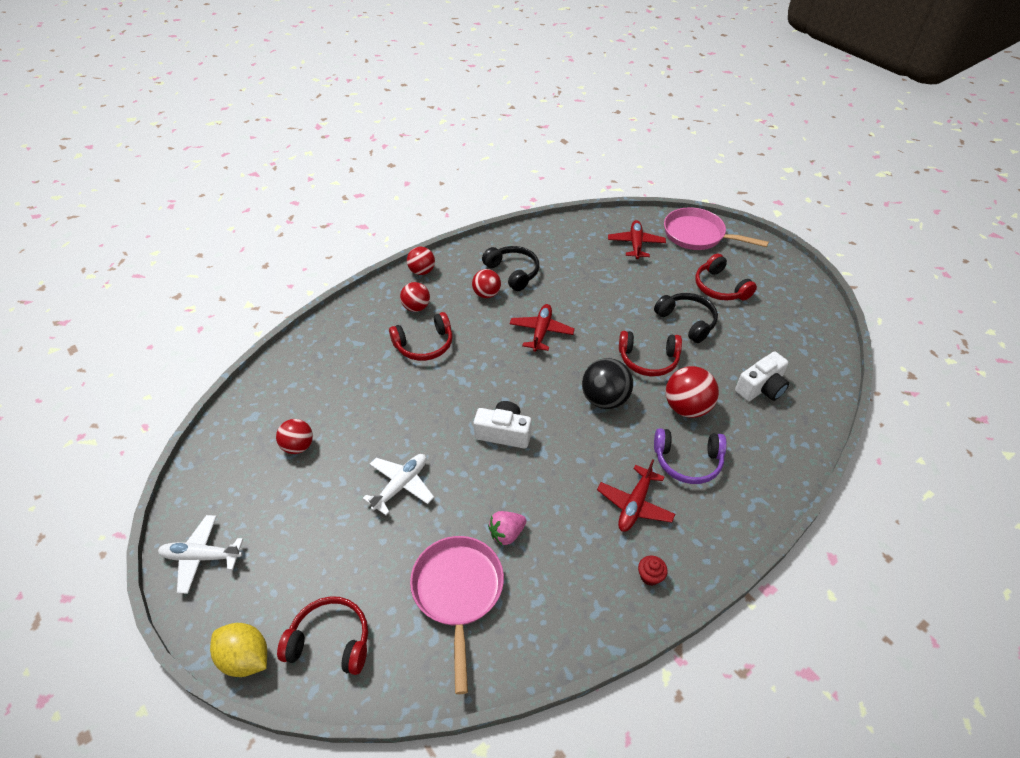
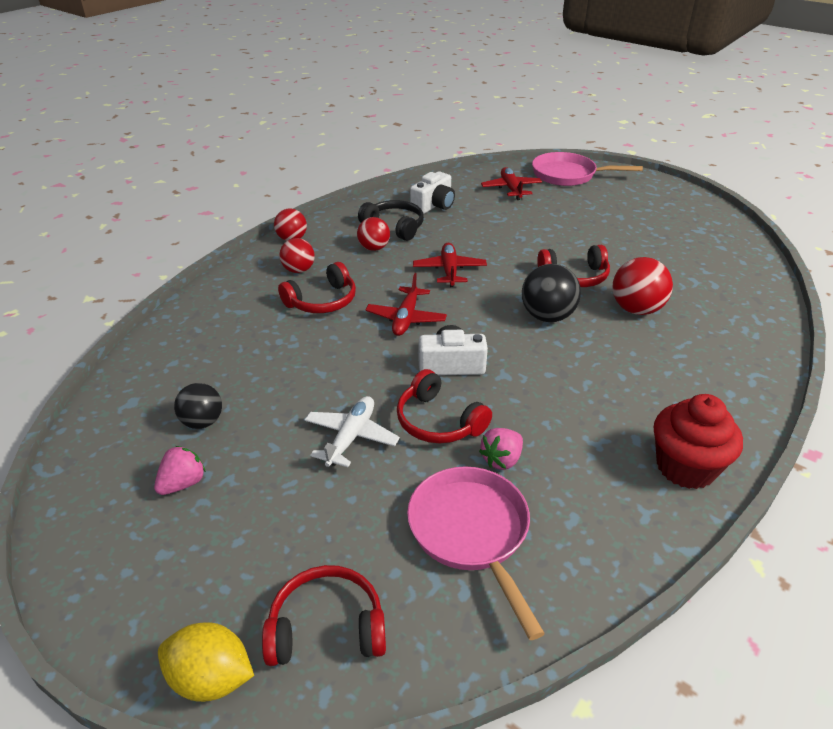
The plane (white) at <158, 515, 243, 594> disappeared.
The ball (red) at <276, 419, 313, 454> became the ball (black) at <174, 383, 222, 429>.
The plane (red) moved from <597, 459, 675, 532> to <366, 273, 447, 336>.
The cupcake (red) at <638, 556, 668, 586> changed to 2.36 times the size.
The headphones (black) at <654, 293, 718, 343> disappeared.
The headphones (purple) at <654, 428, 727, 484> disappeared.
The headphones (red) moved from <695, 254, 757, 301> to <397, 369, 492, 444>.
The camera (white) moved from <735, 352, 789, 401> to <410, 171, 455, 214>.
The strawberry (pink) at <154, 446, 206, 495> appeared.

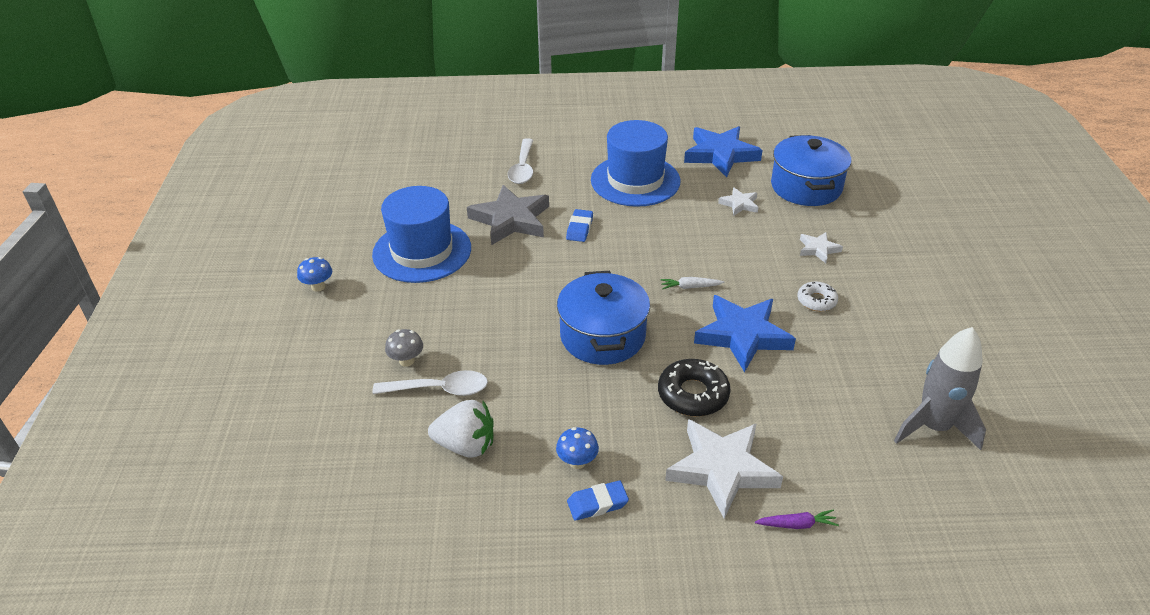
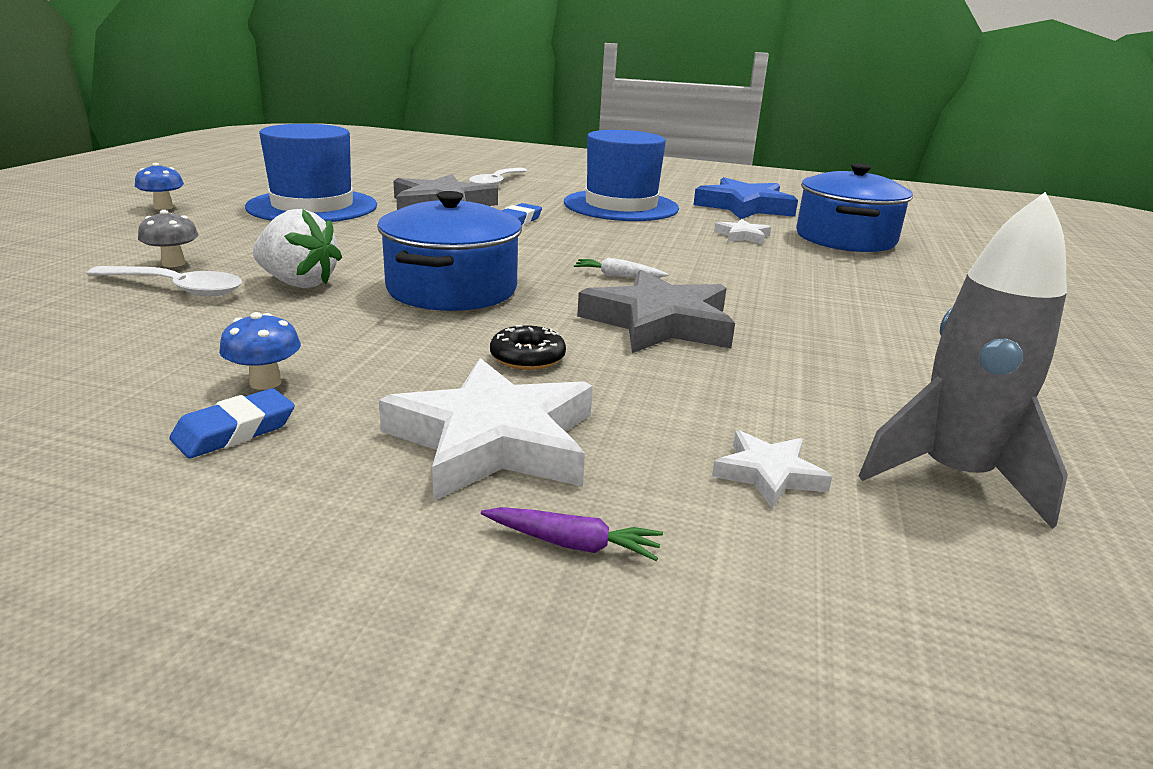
The strawberry (white) moved from <428, 400, 494, 458> to <253, 209, 342, 288>.
The eraser (blue) at <567, 480, 629, 521> turned 45 degrees counterclockwise.
The donut (black) at <658, 359, 731, 417> changed to 0.62 times the size.
The star (blue) at <694, 295, 796, 372> became the star (grey) at <577, 270, 735, 353>.
The donut (white) at <797, 281, 838, 311> disappeared.
The star (white) moved from <800, 232, 843, 263> to <712, 430, 832, 508>.

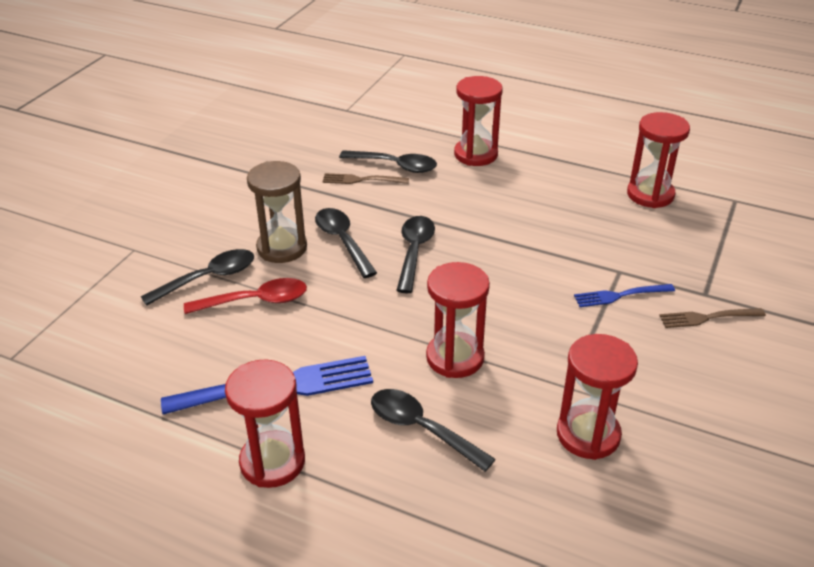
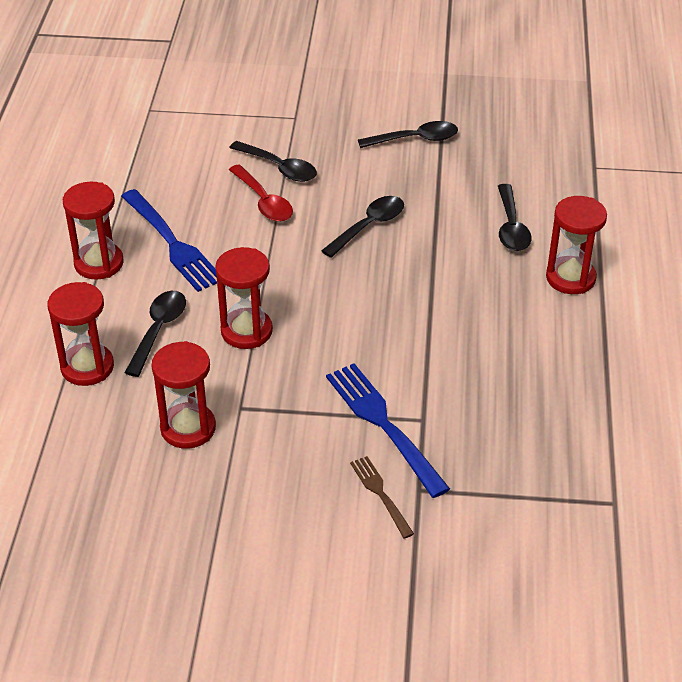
The hourglass (brown) at <247, 161, 307, 263> disappeared.
The fork (brown) at <322, 173, 409, 184> disappeared.
The spoon (black) moved from <396, 216, 435, 293> to <358, 121, 458, 148>.
The fork (blue) at <574, 284, 675, 307> changed to 1.83 times the size.
The hourglass (red) moved from <627, 112, 690, 208> to <48, 282, 114, 386>.

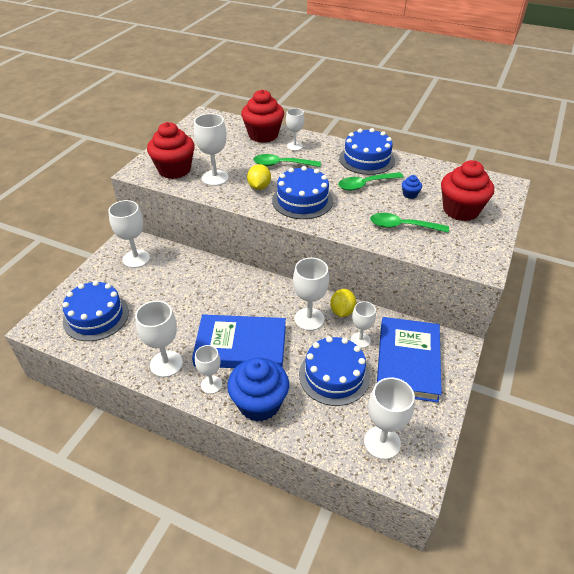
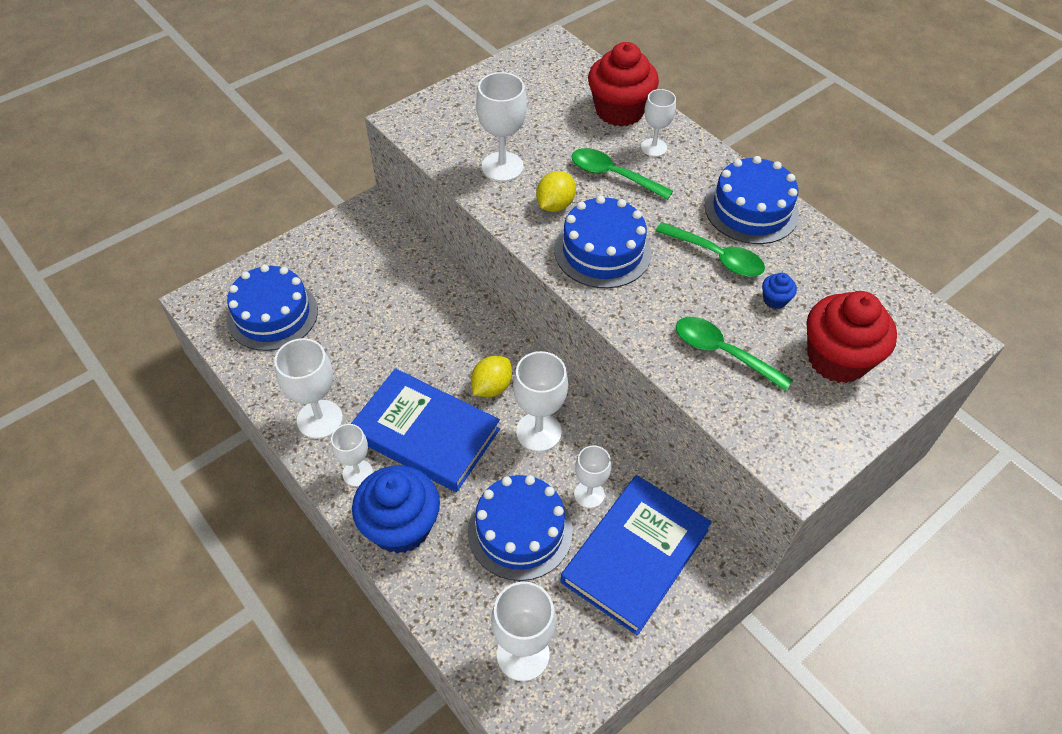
The goblet (white) at <108, 200, 150, 268> disappeared.
The cupcake (red) at <147, 122, 195, 179> disappeared.
The lemon (yellow) moved from <330, 289, 356, 317> to <471, 356, 512, 397>.
The spoon (green) at <338, 172, 404, 191> turned 150 degrees counterclockwise.

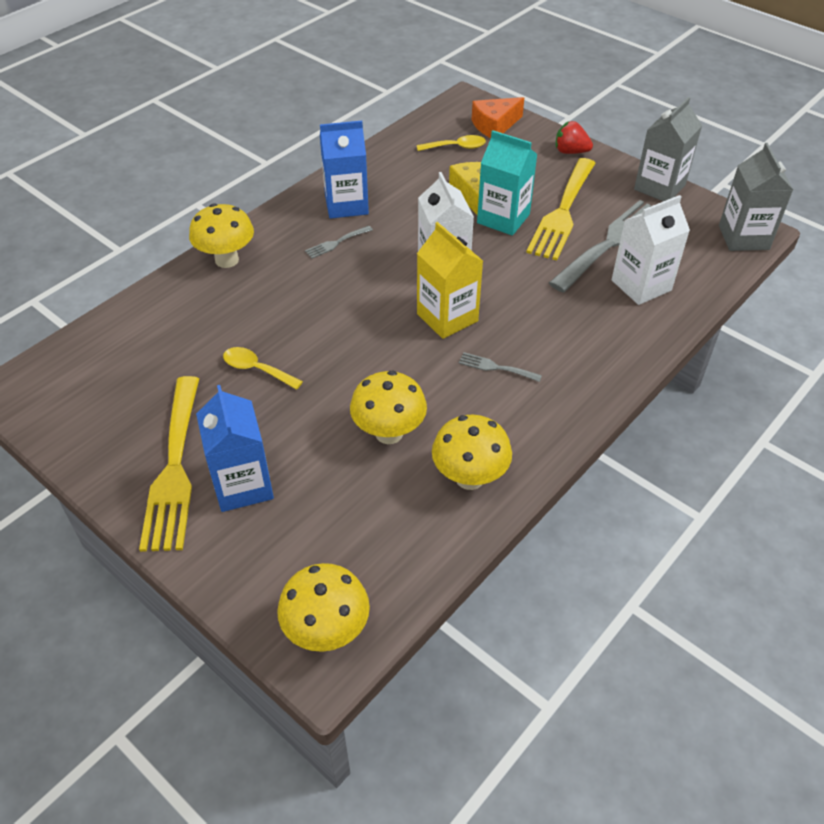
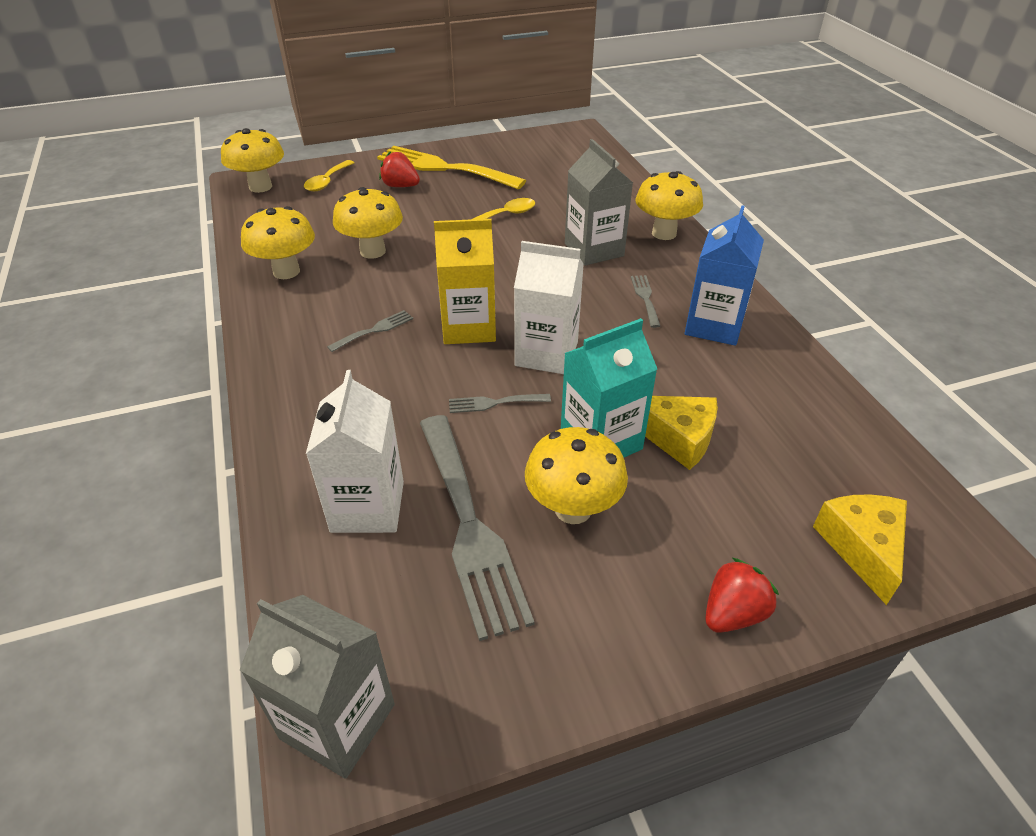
The carton (blue) at <196, 385, 274, 512> was replaced by the strawberry (red) at <379, 151, 420, 187>.
The spoon (yellow) moved from <417, 135, 486, 151> to <304, 160, 354, 191>.
The cheese (orange) at <472, 97, 524, 138> became the cheese (yellow) at <813, 495, 907, 605>.
The fork (yellow) at <526, 158, 595, 261> was replaced by the mushroom (yellow) at <525, 427, 628, 524>.
The carton (grey) moved from <634, 97, 702, 201> to <565, 139, 633, 266>.
The fork (grey) at <449, 394, 551, 413> appeared.

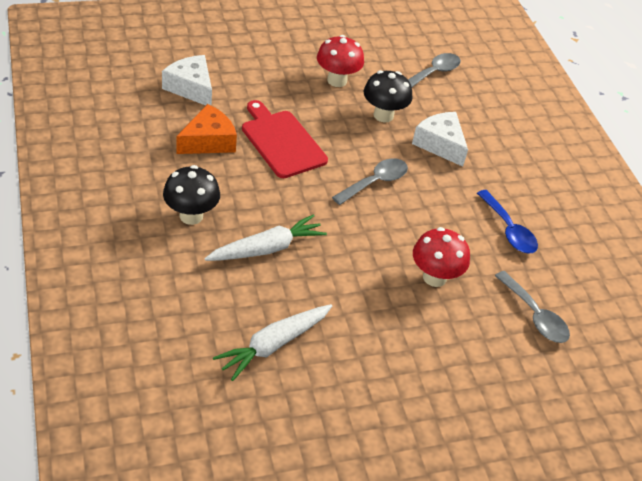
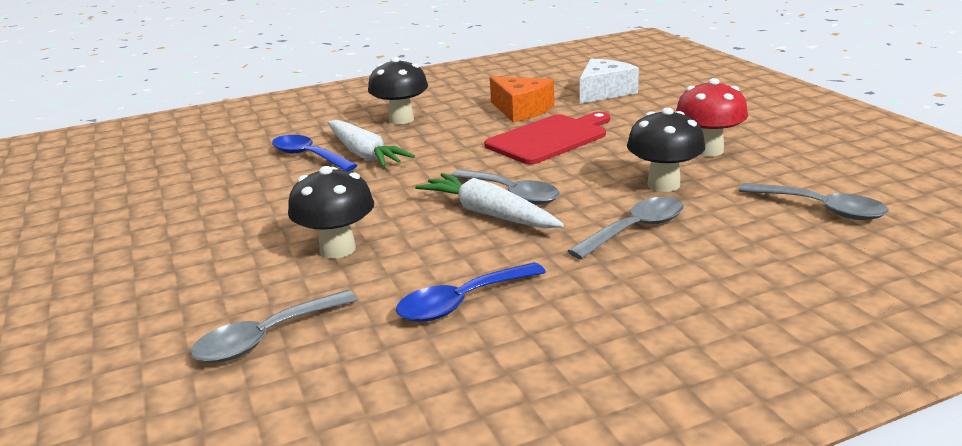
The carrot (white) moved from <213, 304, 332, 381> to <415, 173, 564, 229>.
The cheese (white) at <412, 112, 468, 167> was replaced by the spoon (grey) at <568, 197, 684, 259>.
The mushroom (red) at <413, 227, 470, 287> became the mushroom (black) at <288, 166, 374, 259>.
The spoon (blue) at <272, 135, 357, 171> appeared.

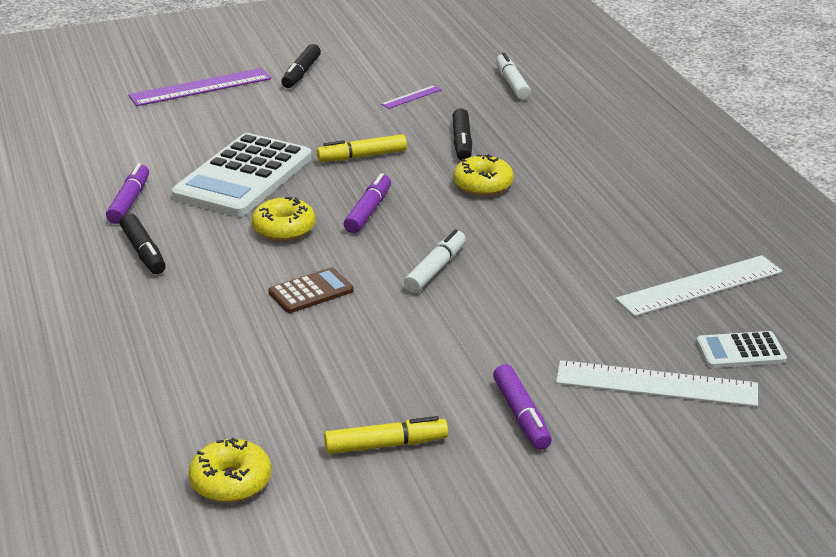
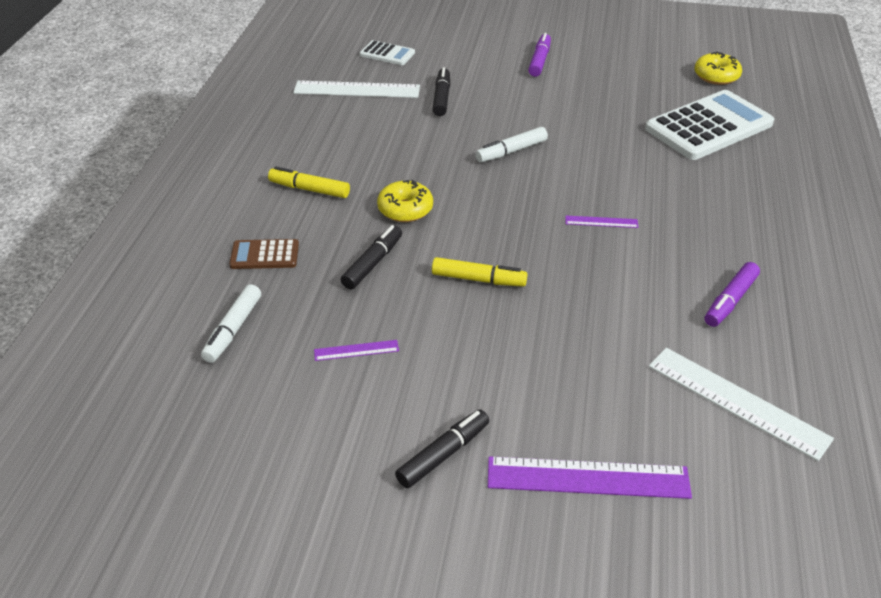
The marker (black) moved from <120, 213, 166, 274> to <432, 67, 450, 116>.
The calculator (white) moved from <171, 133, 312, 217> to <645, 90, 774, 160>.
The donut (yellow) at <252, 197, 315, 241> was replaced by the ruler (purple) at <565, 216, 639, 228>.
The calculator (brown) moved from <268, 268, 354, 313> to <229, 239, 299, 269>.
The marker (yellow) moved from <324, 416, 448, 454> to <268, 167, 350, 198>.
The marker (purple) at <344, 173, 391, 233> disappeared.
The ruler (white) moved from <556, 360, 758, 407> to <649, 348, 834, 461>.

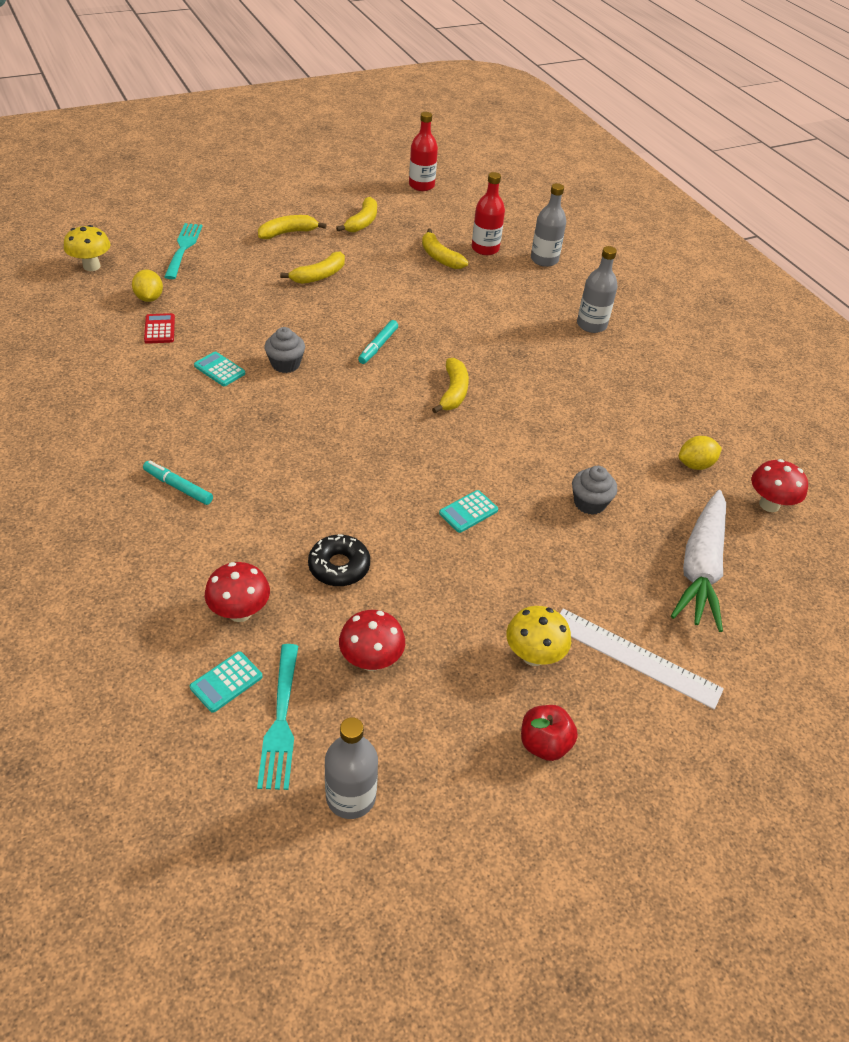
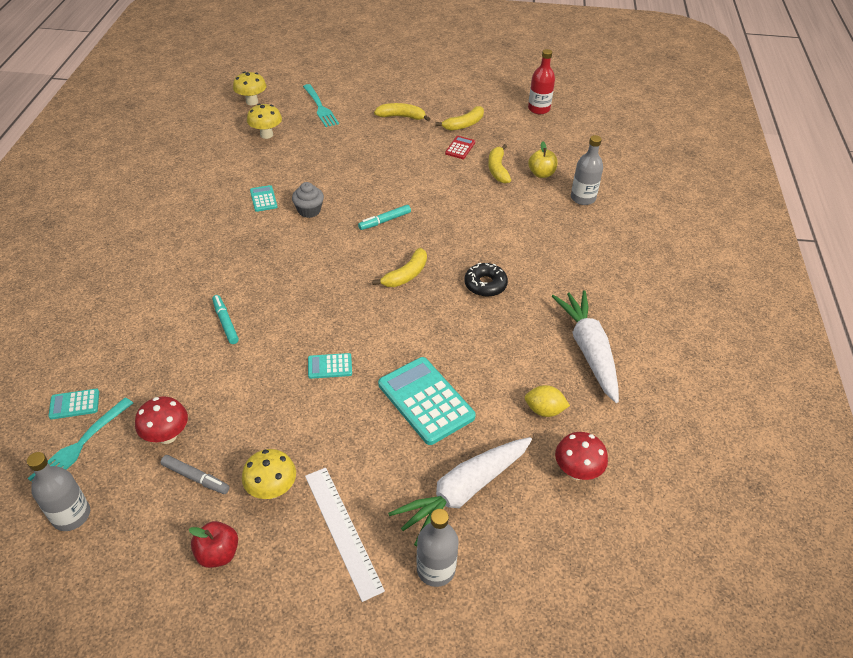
The lemon (yellow) at <132, 269, 163, 302> was replaced by the mushroom (yellow) at <247, 104, 282, 139>.
The marker (turquoise) moved from <143, 461, 213, 505> to <212, 295, 239, 344>.
The calculator (red) moved from <144, 313, 175, 344> to <445, 136, 475, 159>.
The fork (turquoise) at <164, 223, 203, 279> turned 120 degrees clockwise.
The mushroom (red) at <205, 562, 270, 622> disappeared.
The banana (yellow) at <280, 252, 345, 284> disappeared.
The donut (black) moved from <308, 534, 370, 586> to <464, 263, 508, 297>.
The bottle (red) at <472, 172, 505, 255> was replaced by the apple (yellow) at <528, 141, 558, 178>.
The cupcake (grey) at <572, 466, 617, 515> was replaced by the calculator (turquoise) at <378, 357, 476, 445>.
The bottle (grey) moved from <577, 246, 618, 333> to <416, 509, 459, 587>.
The marker (grey) at <160, 455, 230, 494> appeared.
The carrot (white) at <552, 290, 619, 403> appeared.

